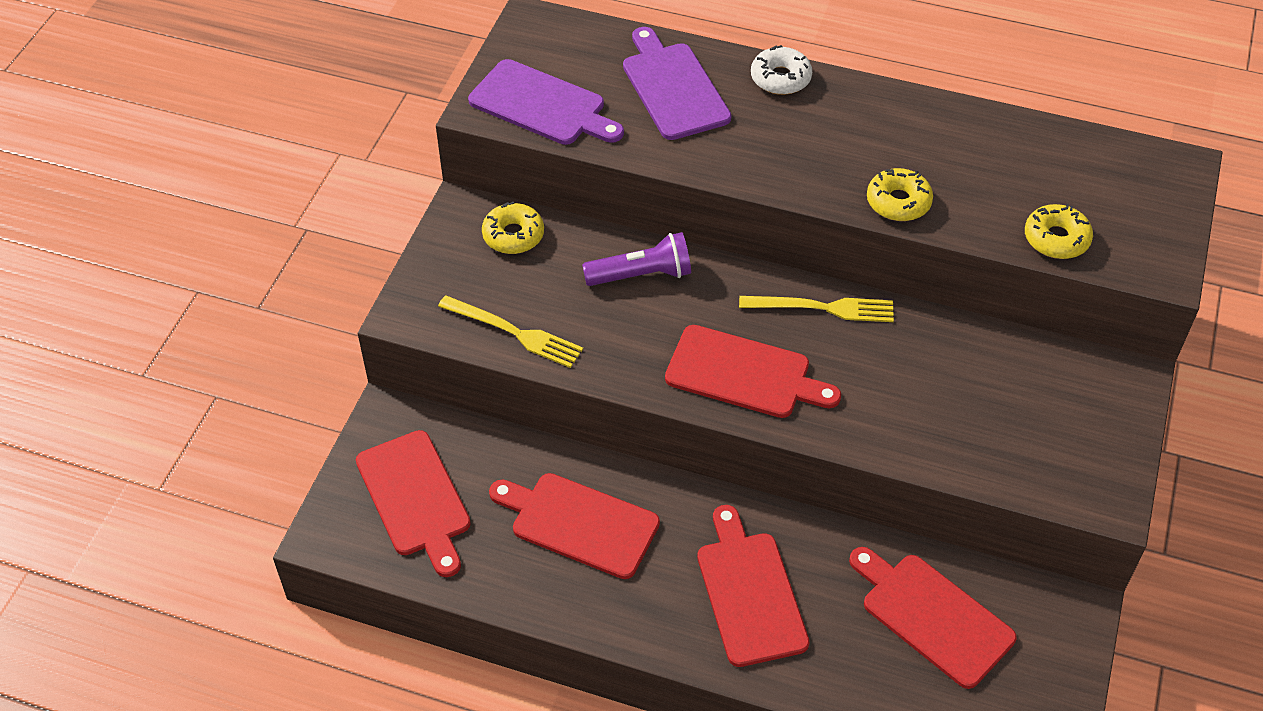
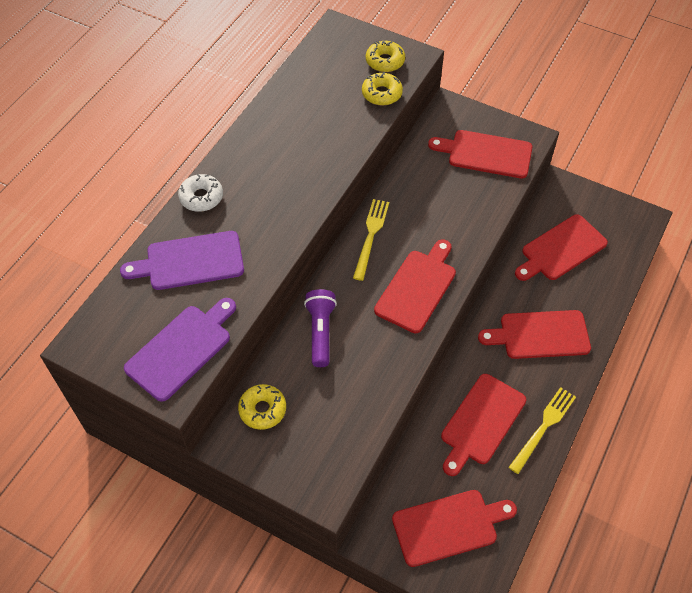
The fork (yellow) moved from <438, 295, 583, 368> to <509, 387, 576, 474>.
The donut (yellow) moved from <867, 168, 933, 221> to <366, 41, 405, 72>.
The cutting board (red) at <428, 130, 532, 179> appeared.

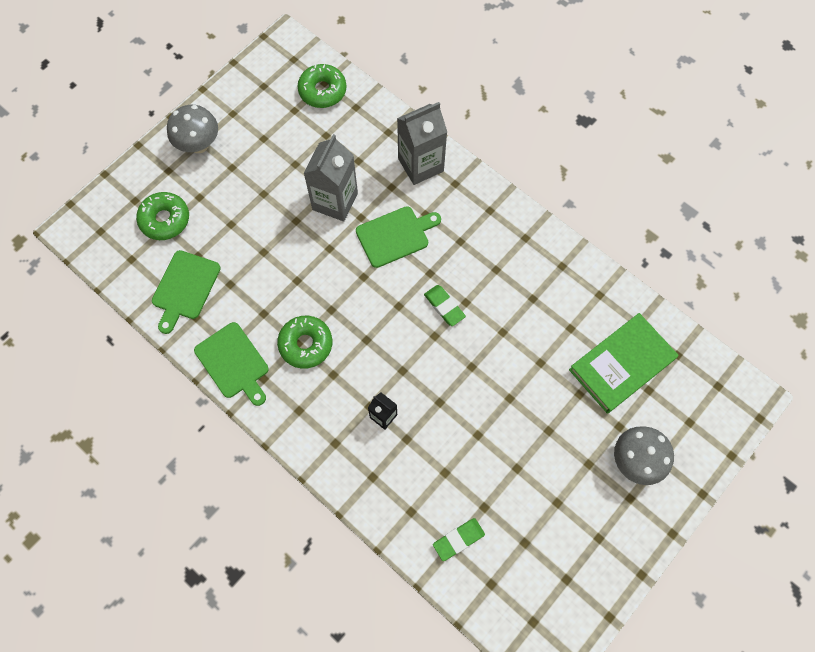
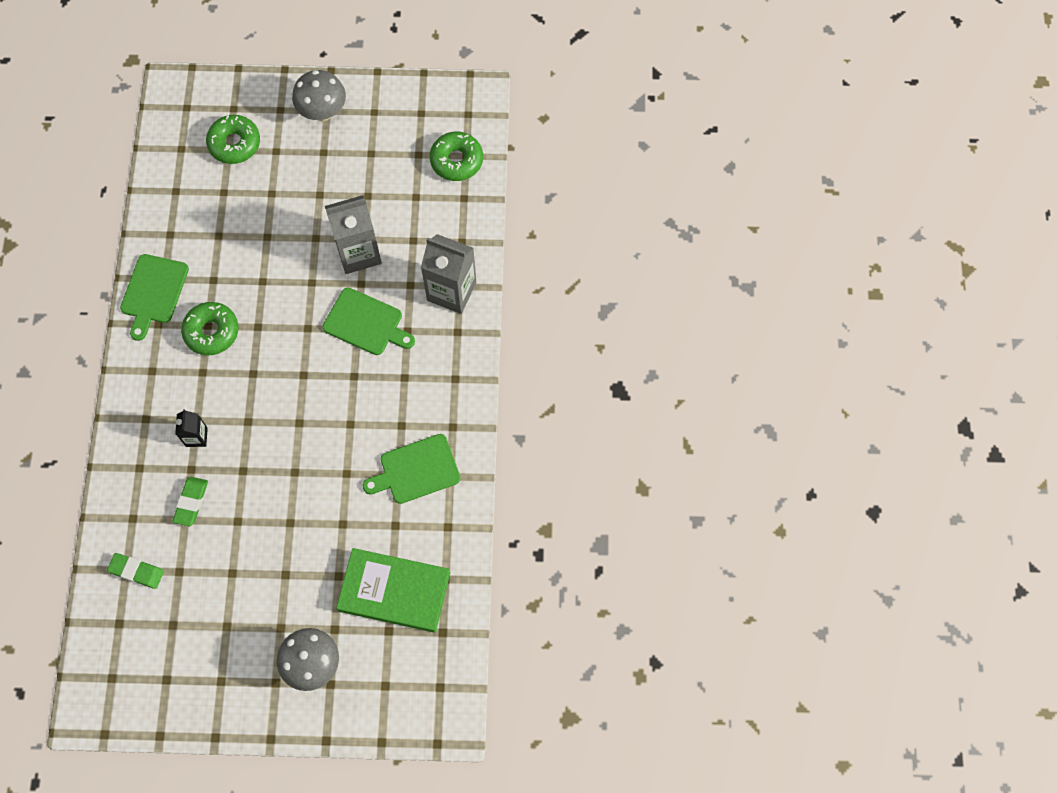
The cutting board (green) moved from <152, 250, 221, 334> to <363, 434, 461, 504>.
The eraser (green) moved from <424, 285, 466, 326> to <173, 477, 208, 526>.

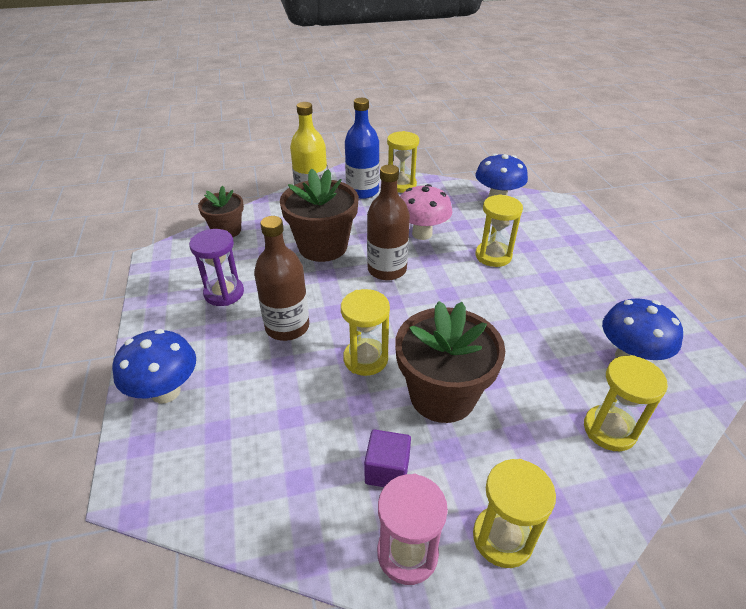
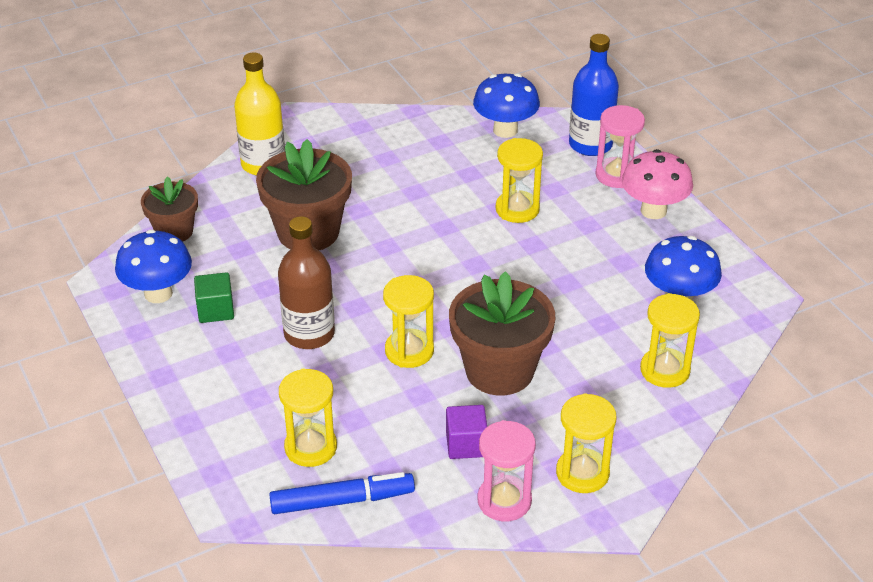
The mushroom (blue) moved from <112, 329, 196, 404> to <115, 230, 192, 303>.
The hourglass (purple) at <189, 229, 244, 306> was replaced by the cube (green) at <194, 272, 234, 323>.
The bottle (blue) moved from <345, 98, 379, 199> to <569, 34, 619, 156>.
The bottle (brown) at <367, 165, 410, 281> disappeared.
The hourglass (yellow) moved from <387, 131, 419, 193> to <279, 369, 337, 467>.
The mushroom (pink) moved from <400, 184, 452, 240> to <622, 149, 693, 219>.
The marker (blue) at <269, 472, 415, 514> appeared.
The hourglass (pink) at <595, 105, 645, 188> appeared.

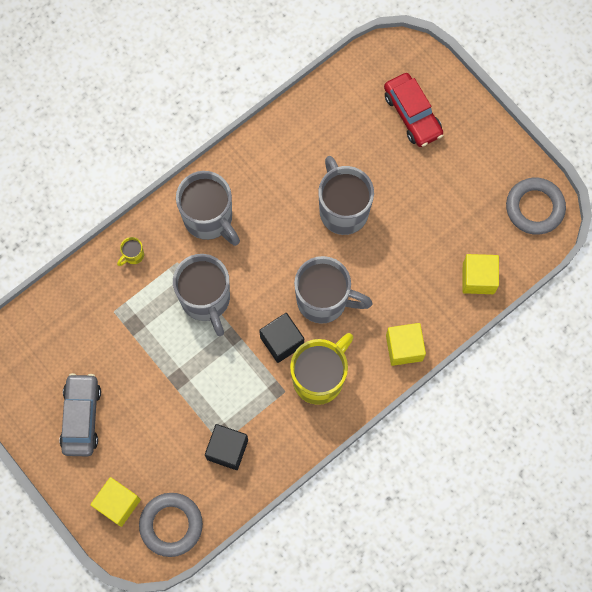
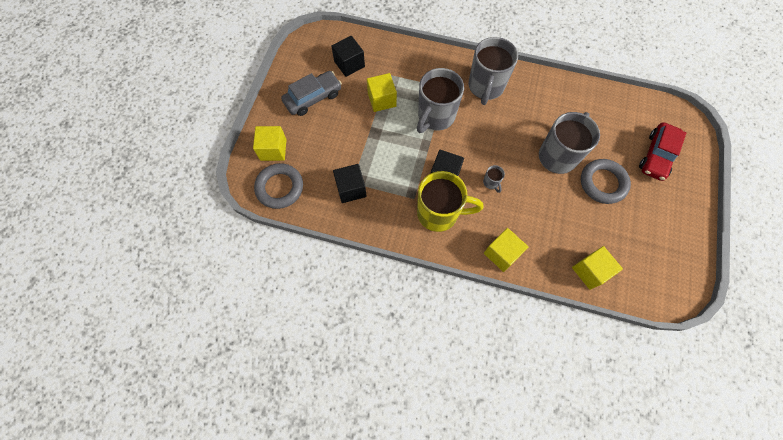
The mug (yellow) at <117, 237, 144, 266> disappeared.
The mug (grey) at <294, 256, 373, 324> changed to 0.41 times the size.
The ring (grey) moved from <506, 178, 566, 235> to <581, 159, 631, 204>.
The cube (black) at <331, 36, 365, 77> appeared.
The cube (yellow) at <367, 73, 397, 112> appeared.

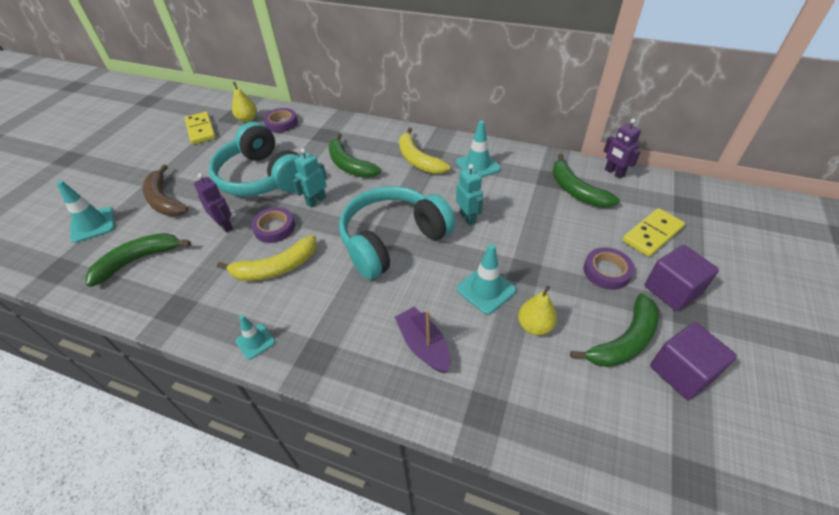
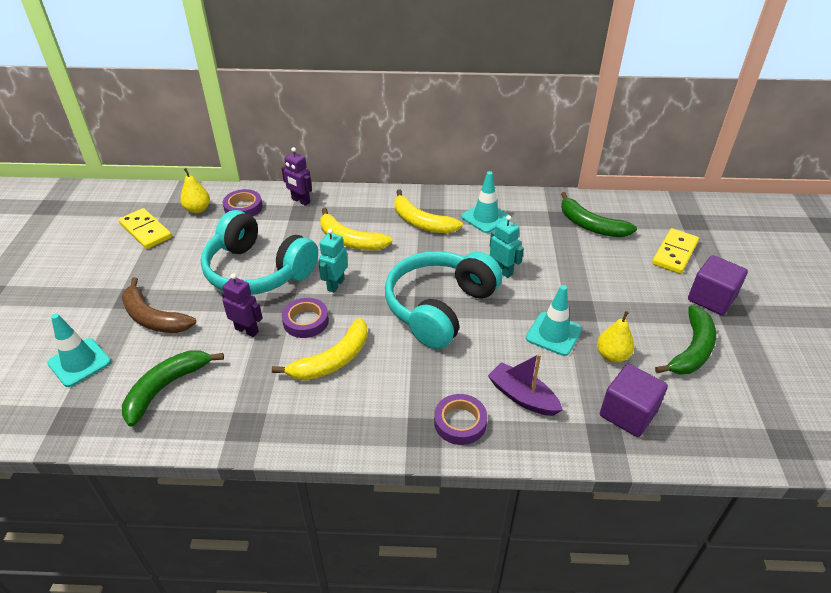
The traffic cone (turquoise) at <235, 315, 275, 360> disappeared.
The banana (green) at <328, 133, 381, 178> became the banana (yellow) at <320, 208, 393, 250>.
The tape (purple) moved from <584, 247, 635, 290> to <434, 394, 487, 445>.
The robot (purple) moved from <604, 119, 641, 179> to <282, 147, 312, 206>.
The cube (purple) moved from <650, 322, 737, 400> to <600, 364, 668, 437>.

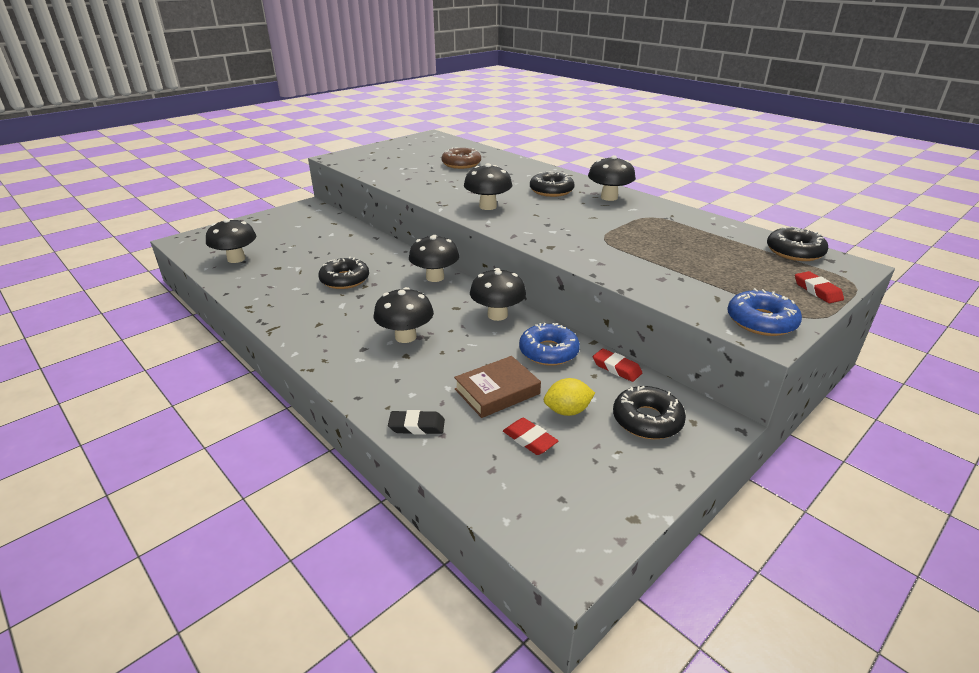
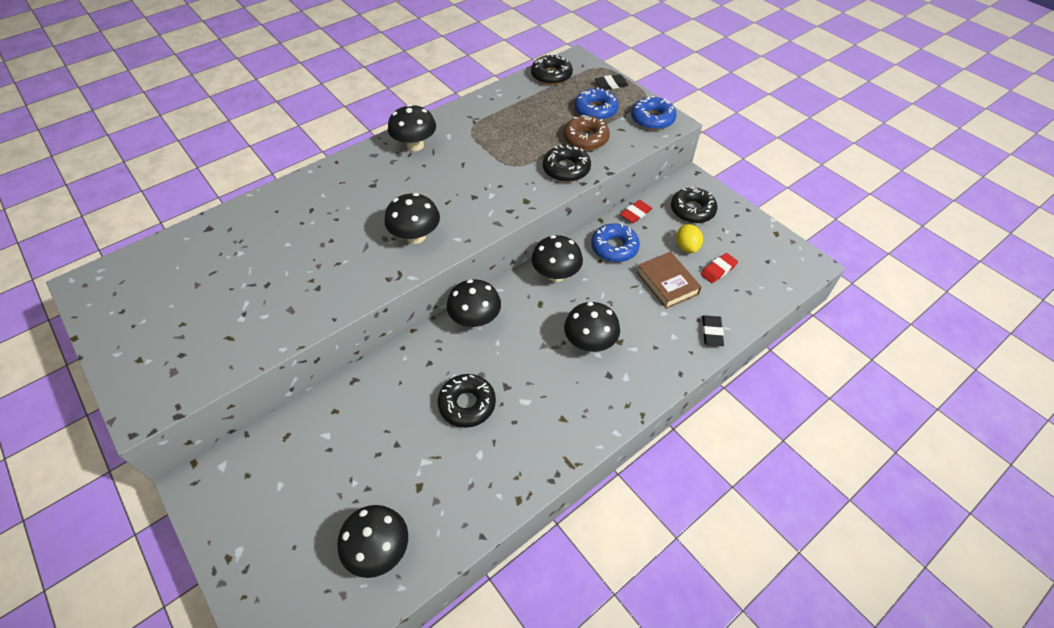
The donut (brown) moved from <441, 147, 481, 169> to <563, 115, 610, 150>.
The donut (black) moved from <530, 171, 575, 197> to <543, 145, 591, 182>.
The eraser (red) at <795, 271, 844, 303> became the eraser (black) at <595, 74, 629, 90>.
The donut (blue) at <574, 87, 619, 120> appeared.

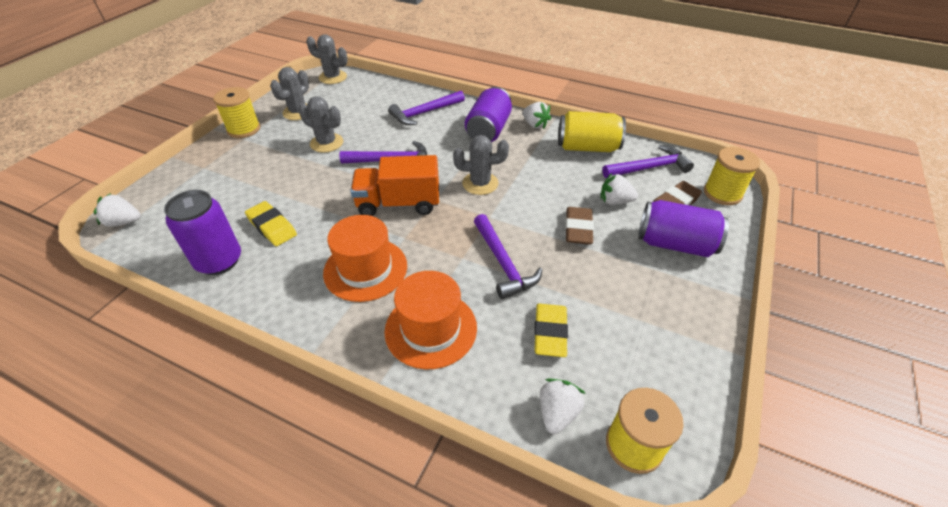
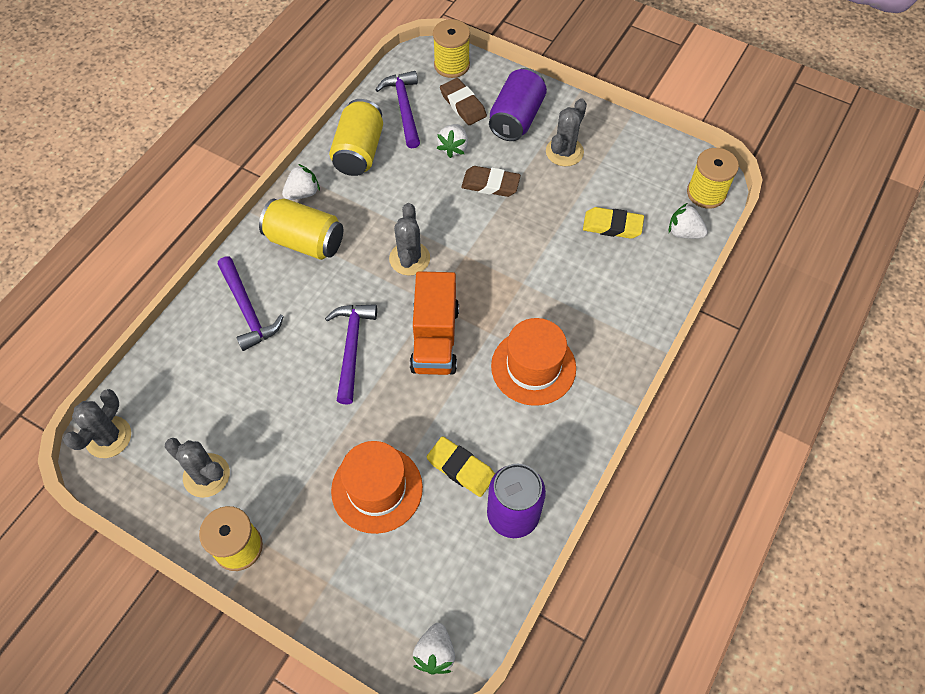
The eraser (yellow) at <245, 201, 297, 246> turned 75 degrees clockwise.
The cactus (grey) moved from <298, 96, 343, 153> to <546, 98, 587, 166>.
The hat (orange) moved from <384, 271, 477, 369> to <331, 441, 423, 534>.
The can (purple) at <465, 87, 512, 142> became the can (yellow) at <259, 199, 343, 260>.
The hammer (purple) at <474, 214, 542, 299> disappeared.

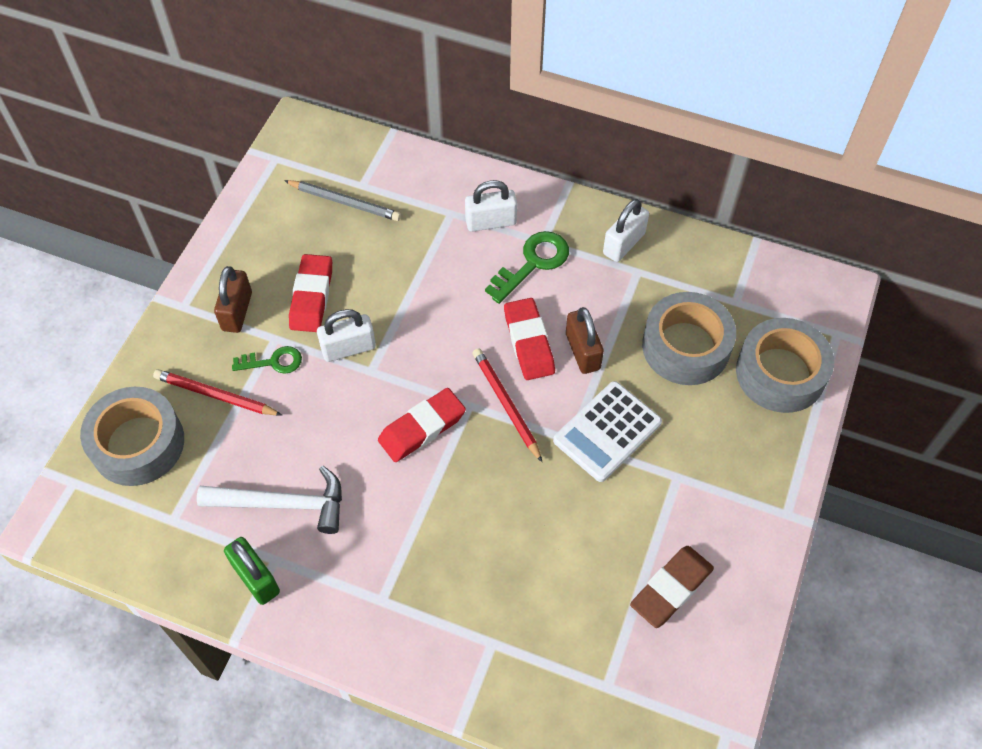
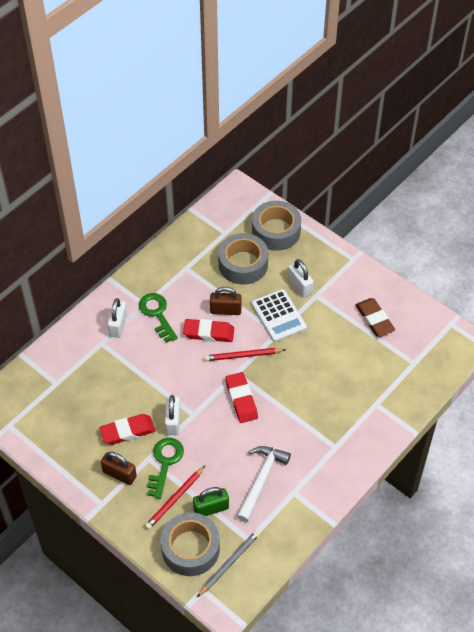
The padlock (green) moved from <224, 537, 280, 605> to <193, 487, 229, 516>.
The key (green) at <232, 346, 302, 374> changed to 1.55 times the size.
The pencil (grey) moved from <284, 180, 401, 221> to <197, 530, 260, 597>.
The eraser (red) at <289, 254, 332, 332> turned 45 degrees counterclockwise.
The padlock (white) moved from <603, 199, 649, 262> to <288, 259, 314, 297>.

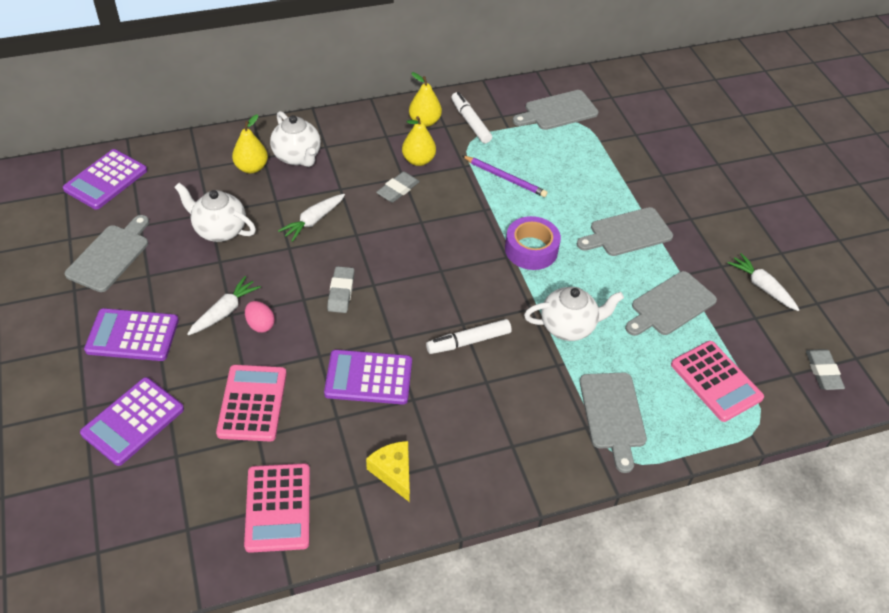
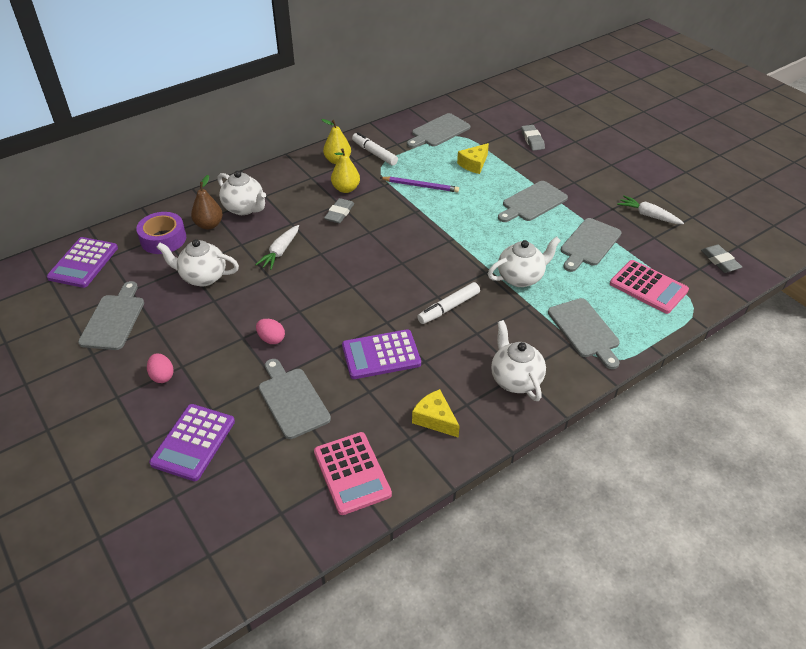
The calculator (purple) at <84, 308, 179, 361> was replaced by the egg (pink) at <147, 353, 174, 383>.
The carrot (white) at <187, 276, 261, 335> disappeared.
The calculator (pink) at <216, 365, 287, 441> was replaced by the cutting board (grey) at <259, 359, 331, 439>.
The pear (yellow) at <232, 114, 268, 173> became the pear (brown) at <191, 175, 223, 229>.
The eraser (grey) moved from <327, 266, 355, 313> to <521, 125, 545, 151>.
The tape (purple) moved from <505, 216, 561, 270> to <136, 212, 186, 254>.
The cheese (yellow) at <457, 143, 489, 174> appeared.
The teapot (white) at <491, 320, 546, 401> appeared.

